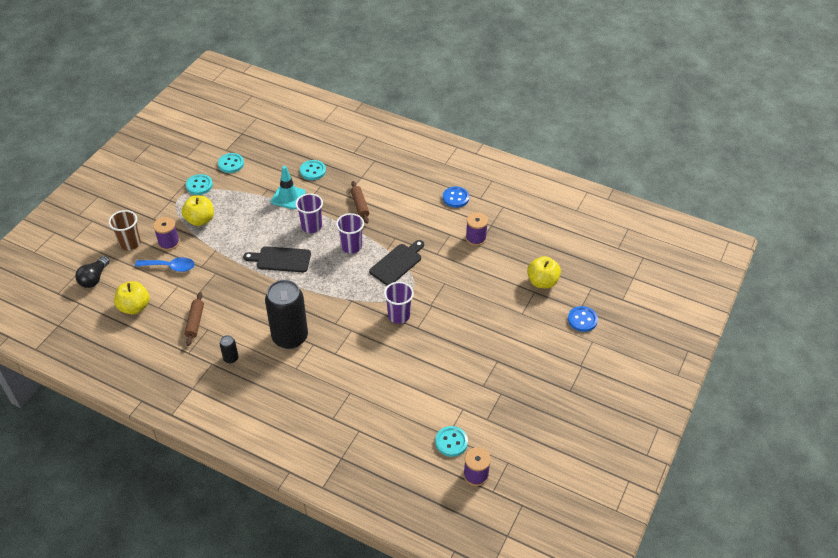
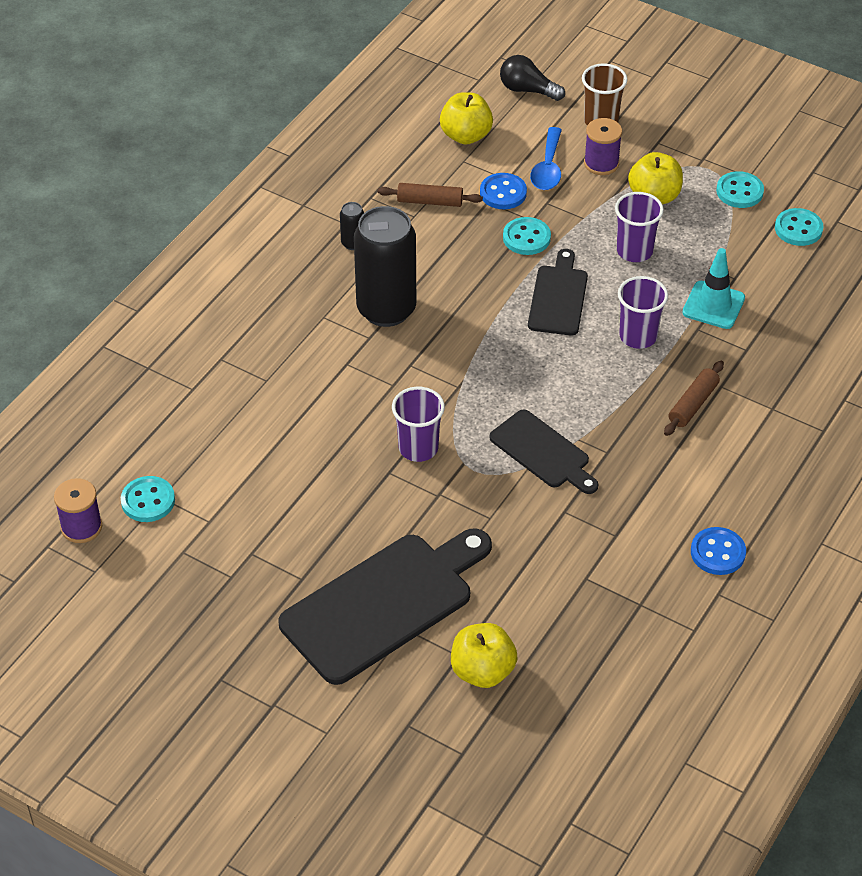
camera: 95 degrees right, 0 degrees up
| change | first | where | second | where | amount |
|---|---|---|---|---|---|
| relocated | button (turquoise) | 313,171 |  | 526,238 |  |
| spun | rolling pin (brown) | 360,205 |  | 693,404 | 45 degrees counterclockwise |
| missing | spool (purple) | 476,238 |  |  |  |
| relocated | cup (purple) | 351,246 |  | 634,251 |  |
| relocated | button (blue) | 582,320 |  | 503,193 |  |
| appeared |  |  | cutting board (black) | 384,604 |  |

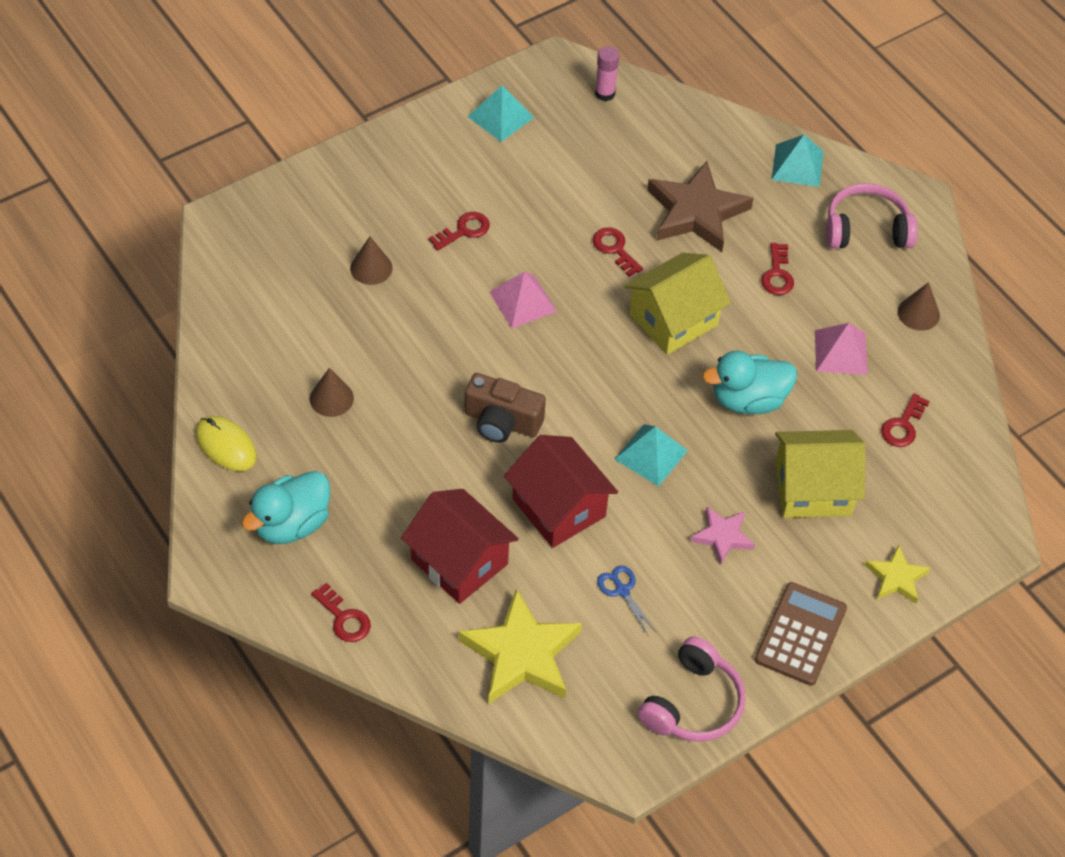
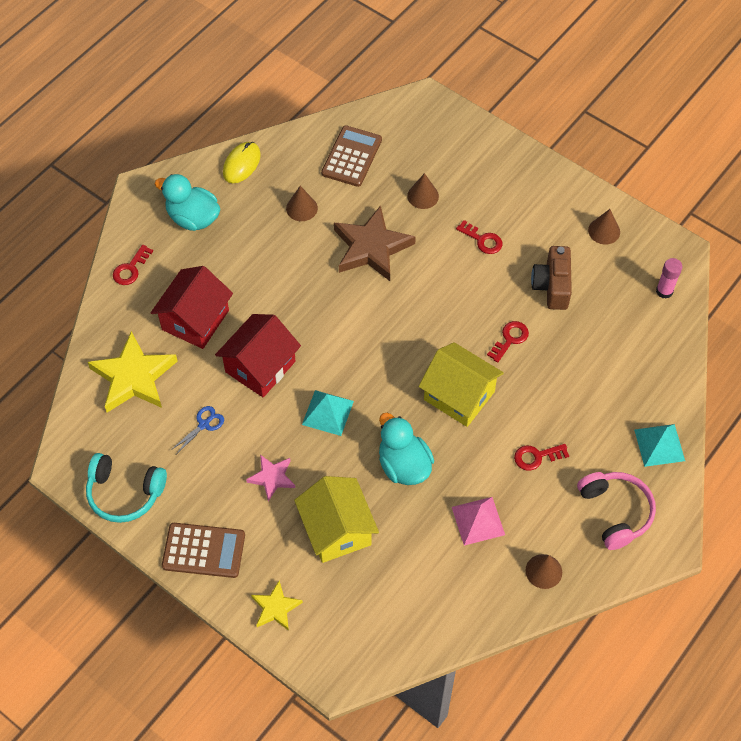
camera: 75 degrees right, 5 degrees up
| change | first | where | second | where | amount |
|---|---|---|---|---|---|
| exchanged | pyramid (turquoise) | 501,116 | cone (brown) | 604,231 |  |
| relocated | star (brown) | 696,212 |  | 371,248 |  |
| missing | pyramid (pink) | 523,301 |  |  |  |
| relocated | camera (brown) | 502,421 |  | 552,286 |  |
| missing | key (red) | 903,425 |  |  |  |
| colour | headphones (pink) | 693,703 | headphones (turquoise) | 125,493 |  |
| appeared |  |  | calculator (brown) | 352,157 |  |

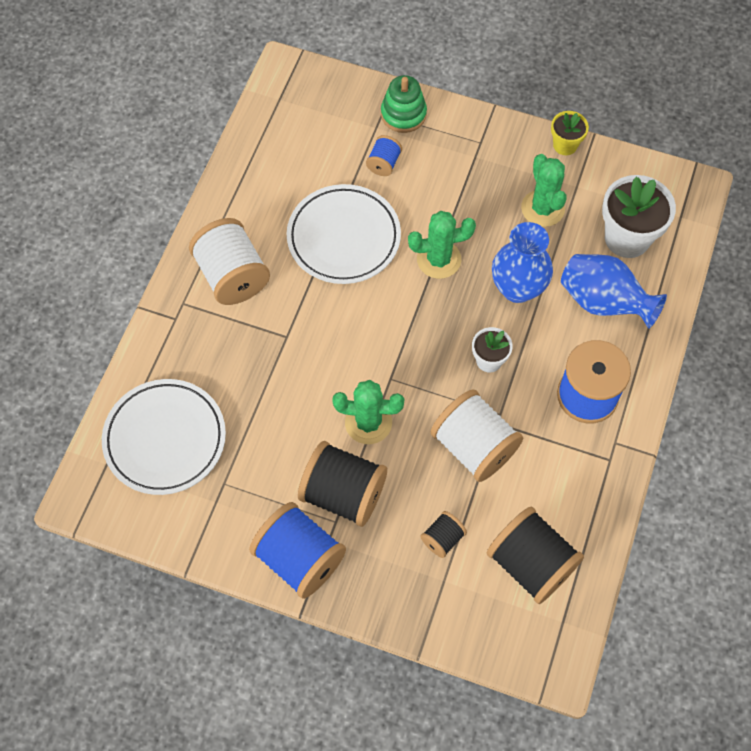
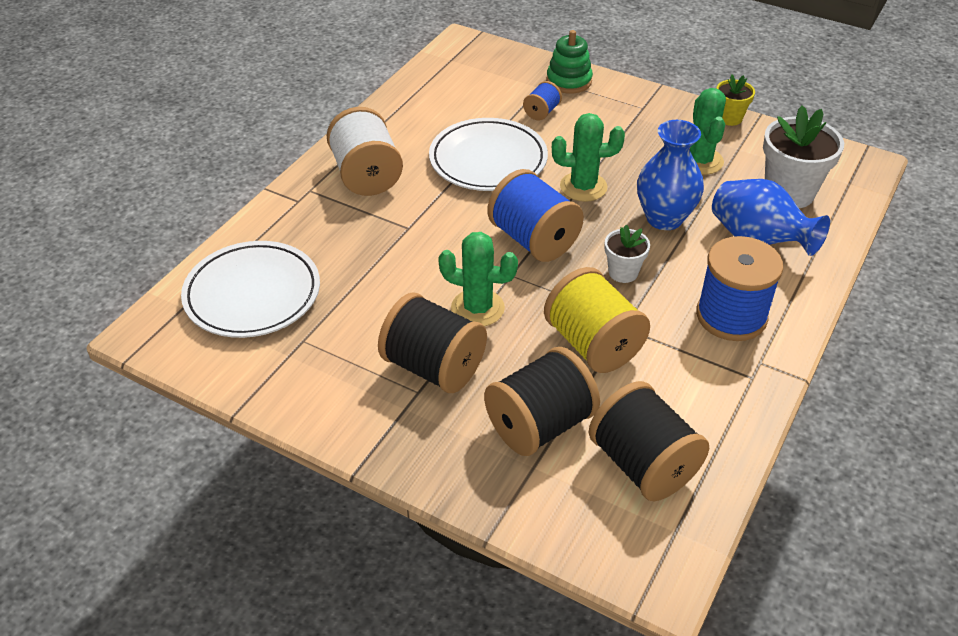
camera: 10 degrees right, 20 degrees down
| change | first | where | second | where | amount |
|---|---|---|---|---|---|
| colour | spool (white) | 474,446 | spool (yellow) | 593,344 |  |
| relocated | spool (blue) | 299,558 |  | 533,240 |  |
| size | spool (black) | 442,538 |  | 540,425 | x2.03 |

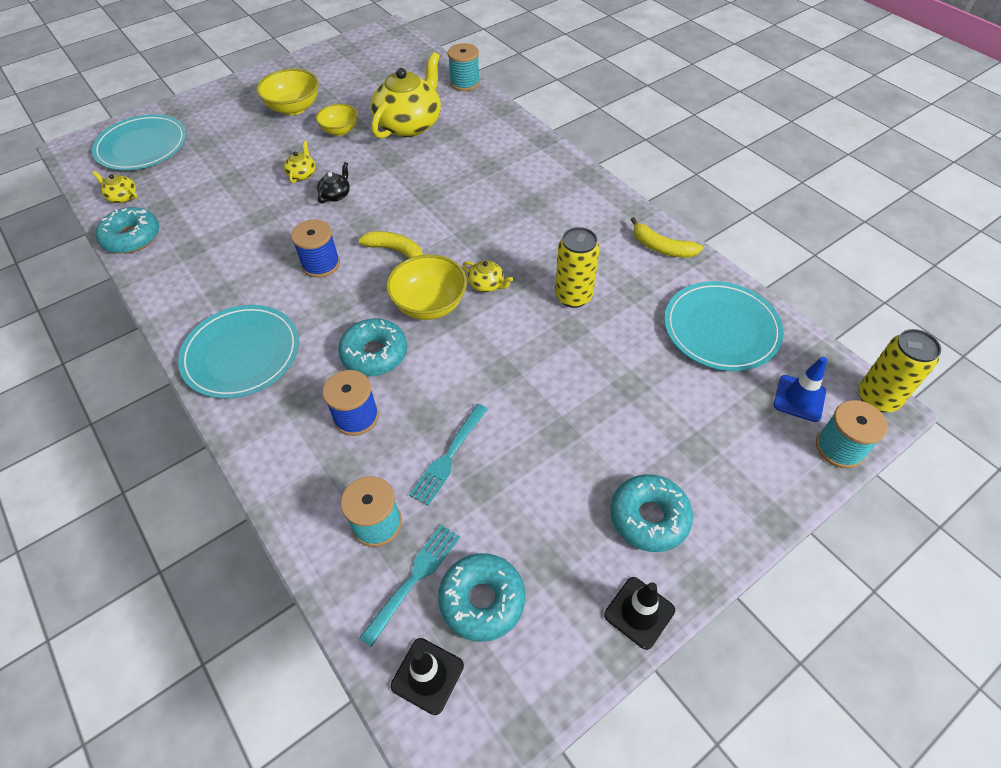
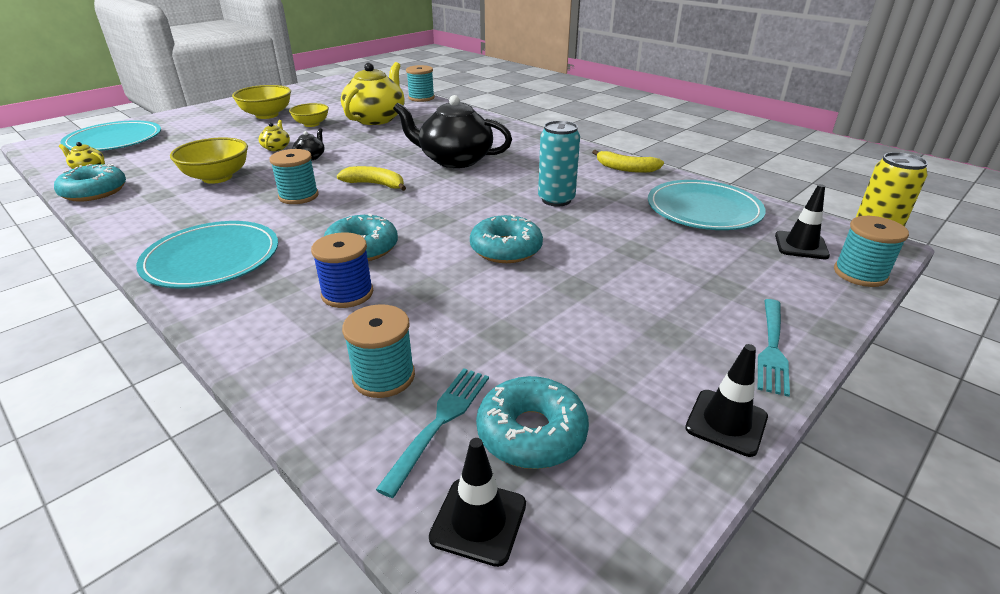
camera: 10 degrees left, 20 degrees down
| change | first | where | second | where | amount |
|---|---|---|---|---|---|
| colour | spool (blue) | 321,264 | spool (turquoise) | 298,196 |  |
| colour | can (yellow) | 573,296 | can (turquoise) | 556,200 |  |
| relocated | bowl (yellow) | 429,305 |  | 217,177 |  |
| missing | teapot (yellow) | 487,284 |  |  |  |
| colour | traffic cone (blue) | 799,398 | traffic cone (black) | 801,245 |  |
| relocated | fork (turquoise) | 449,456 |  | 772,348 |  |
| relocated | donut (turquoise) | 649,517 |  | 506,249 |  |
| appeared |  |  | teapot (black) | 454,160 |  |

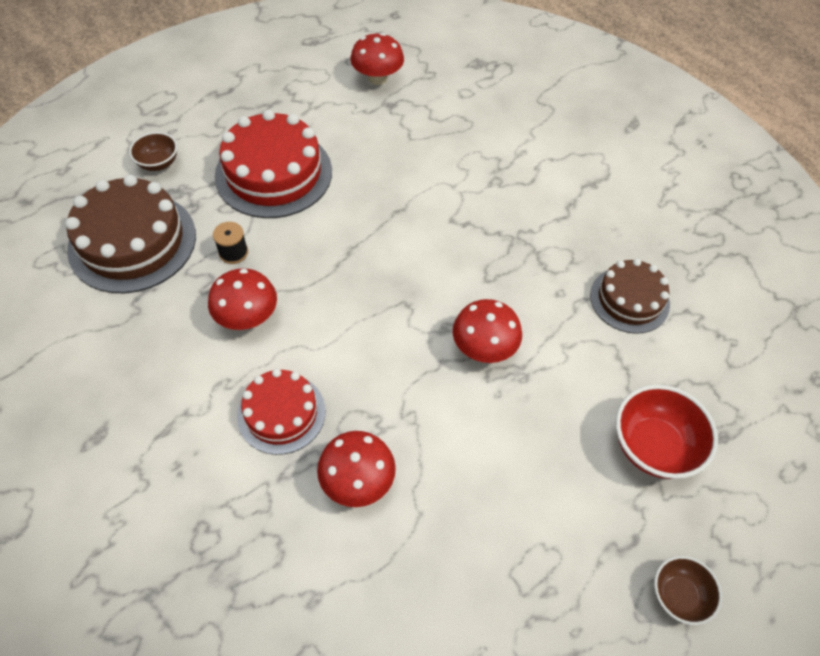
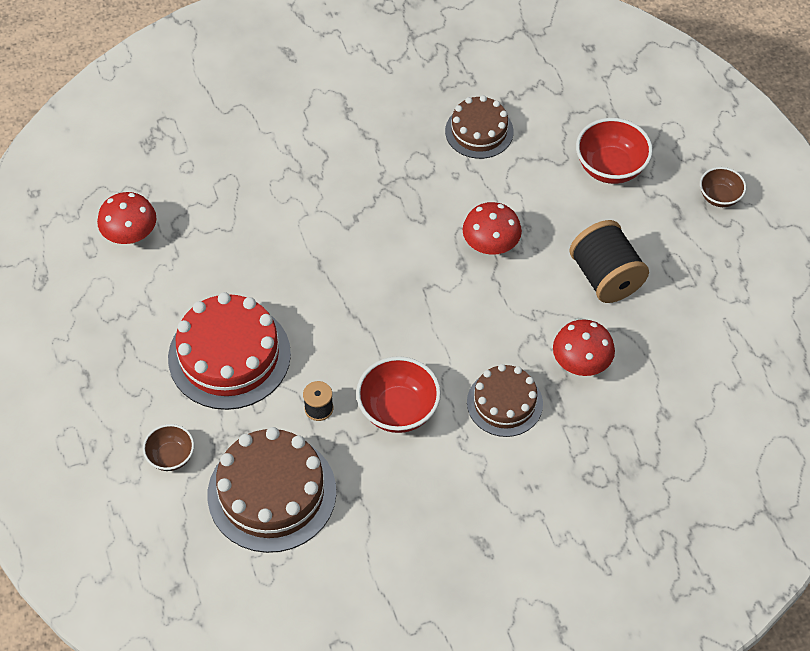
camera: 70 degrees left, 0 degrees up
| change | first | where | second | where | amount |
|---|---|---|---|---|---|
| exchanged | mushroom (red) | 247,317 | bowl (red) | 398,410 |  |
| colour | cake (red) | 281,413 | cake (brown) | 504,403 |  |
| appeared |  |  | spool (black) | 605,277 |  |

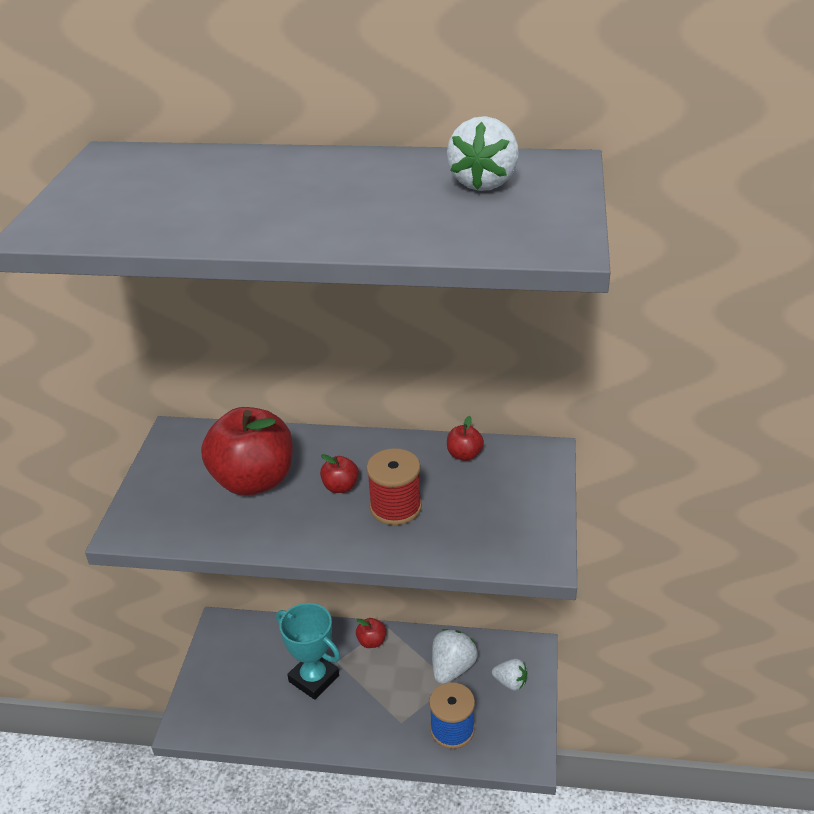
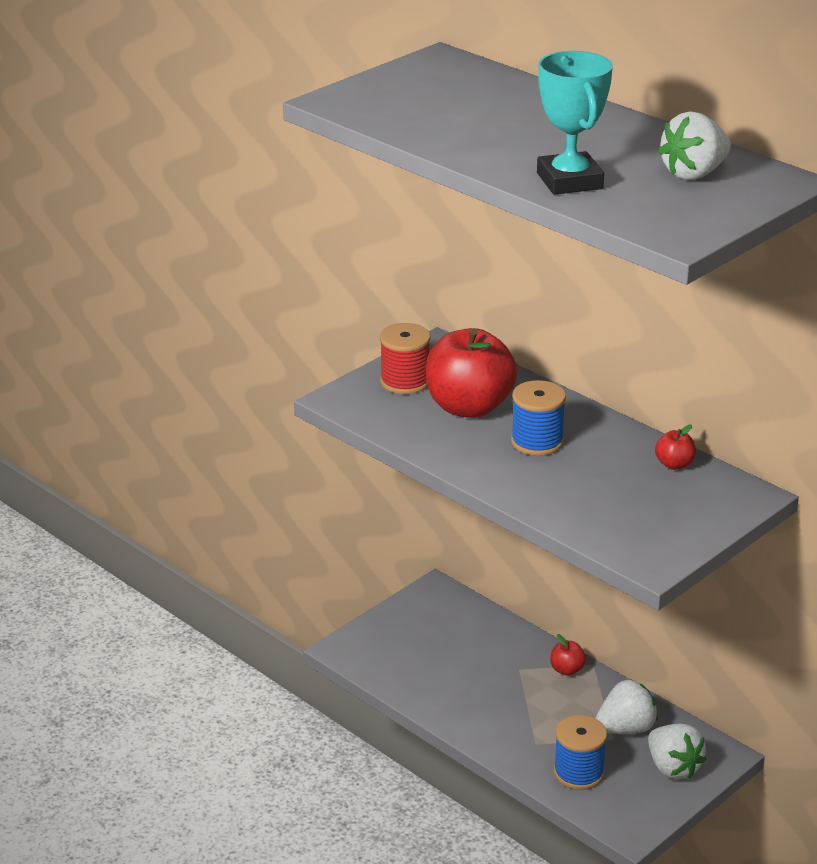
camera: 35 degrees right, 5 degrees down
| change | first | where | second | where | amount |
|---|---|---|---|---|---|
| relocated | spool (red) | 395,507 |  | 405,381 |  |
| exchanged | apple (red) | 340,487 | spool (blue) | 537,442 |  |
| relocated | trophy (turquoise) | 314,678 |  | 569,181 |  |
| size | strawberry (white) | 510,682 |  | 673,768 | x1.54 |

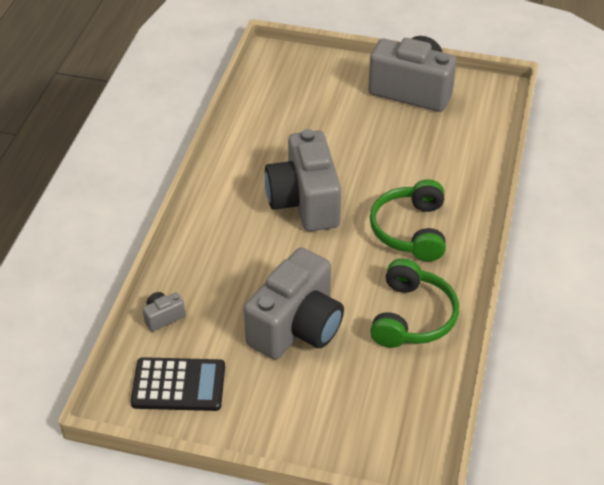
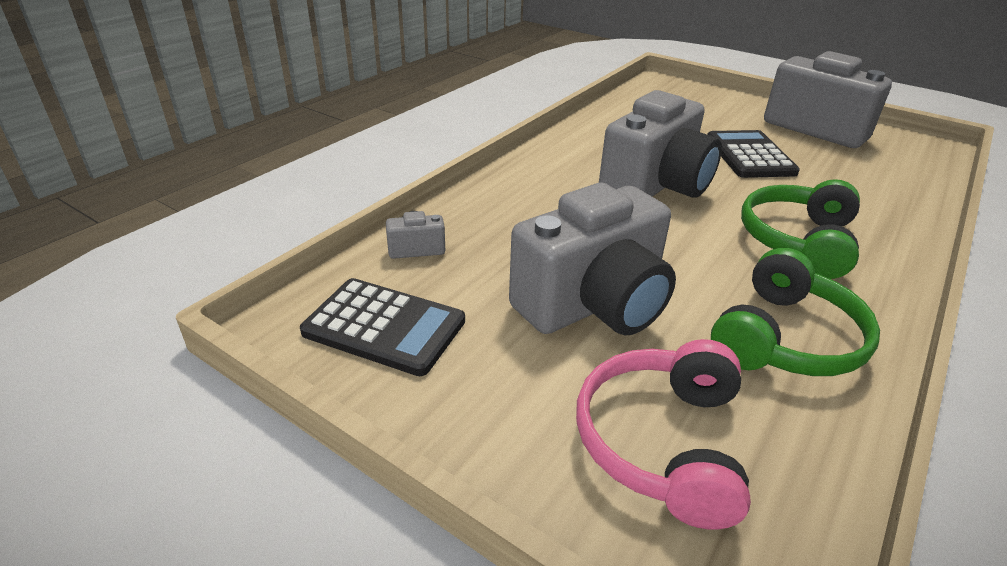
camera: 20 degrees right, 10 degrees down
| change | first | where | second | where | amount |
|---|---|---|---|---|---|
| spun | camera (grey) | 304,202 |  | 656,186 | 150 degrees counterclockwise |
| appeared |  |  | calculator (black) | 750,155 |  |
| appeared |  |  | headphones (pink) | 662,442 |  |

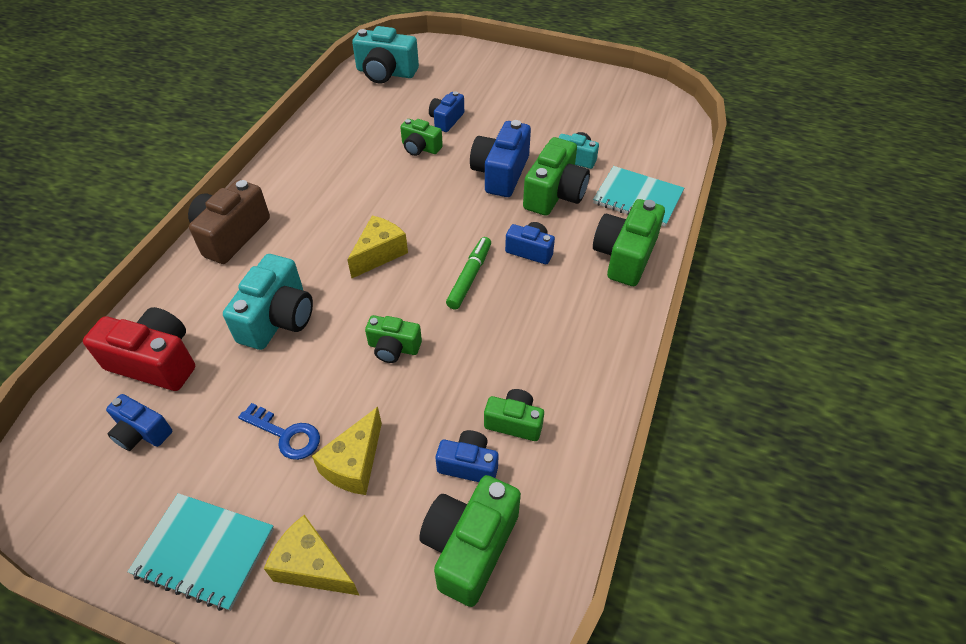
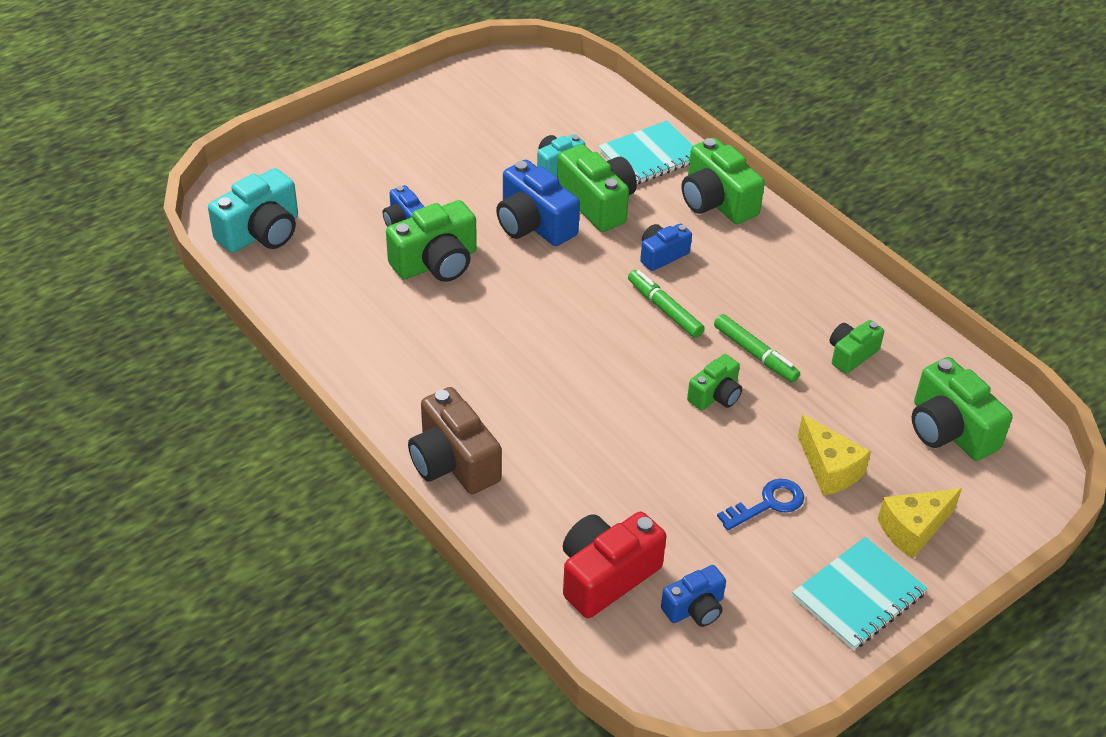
camera: 60 degrees left, 5 degrees down
| change | first | where | second | where | amount |
|---|---|---|---|---|---|
| size | camera (green) | 420,148 |  | 436,263 | x1.69 |
| missing | cheese (yellow) | 379,254 |  |  |  |
| missing | camera (turquoise) | 278,318 |  |  |  |
| missing | camera (blue) | 468,465 |  |  |  |
| appeared |  |  | marker (green) | 755,354 |  |

